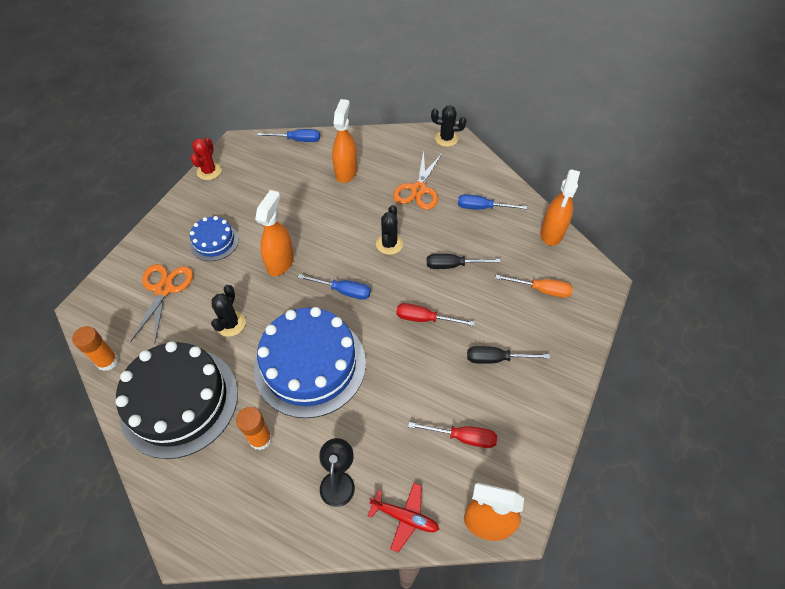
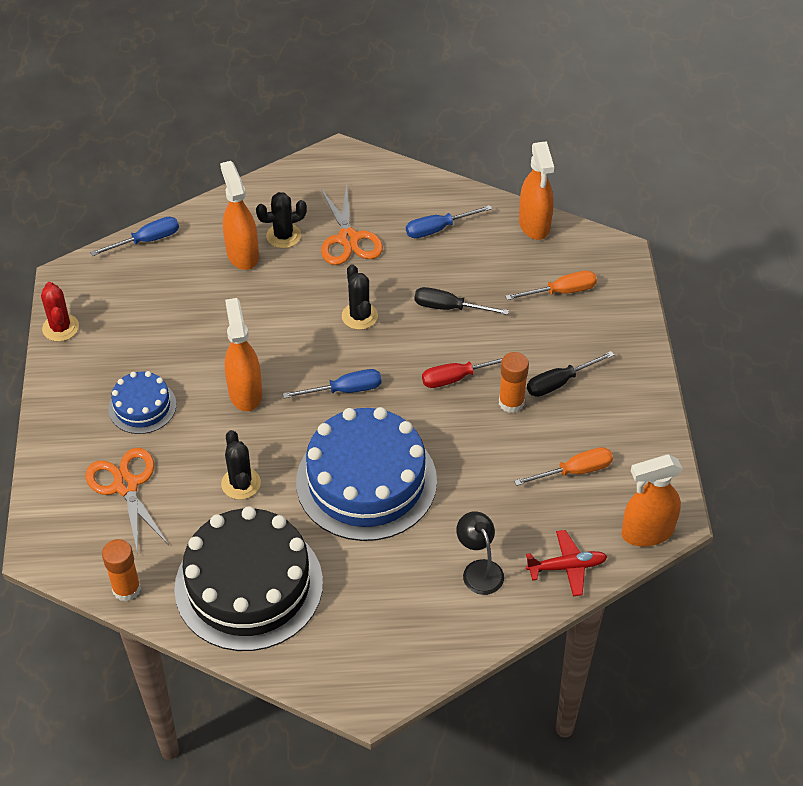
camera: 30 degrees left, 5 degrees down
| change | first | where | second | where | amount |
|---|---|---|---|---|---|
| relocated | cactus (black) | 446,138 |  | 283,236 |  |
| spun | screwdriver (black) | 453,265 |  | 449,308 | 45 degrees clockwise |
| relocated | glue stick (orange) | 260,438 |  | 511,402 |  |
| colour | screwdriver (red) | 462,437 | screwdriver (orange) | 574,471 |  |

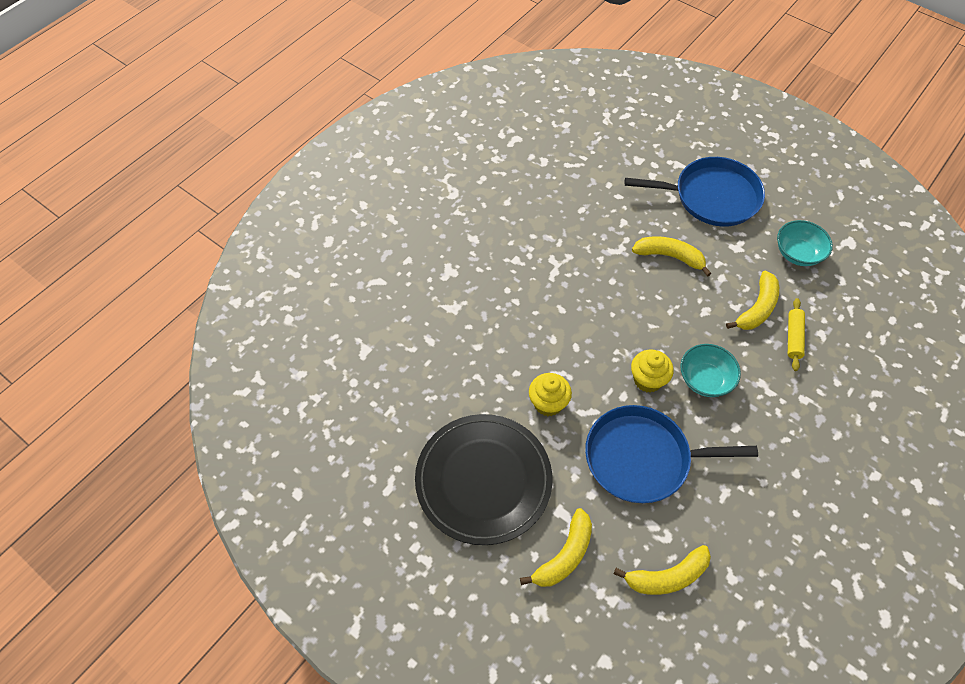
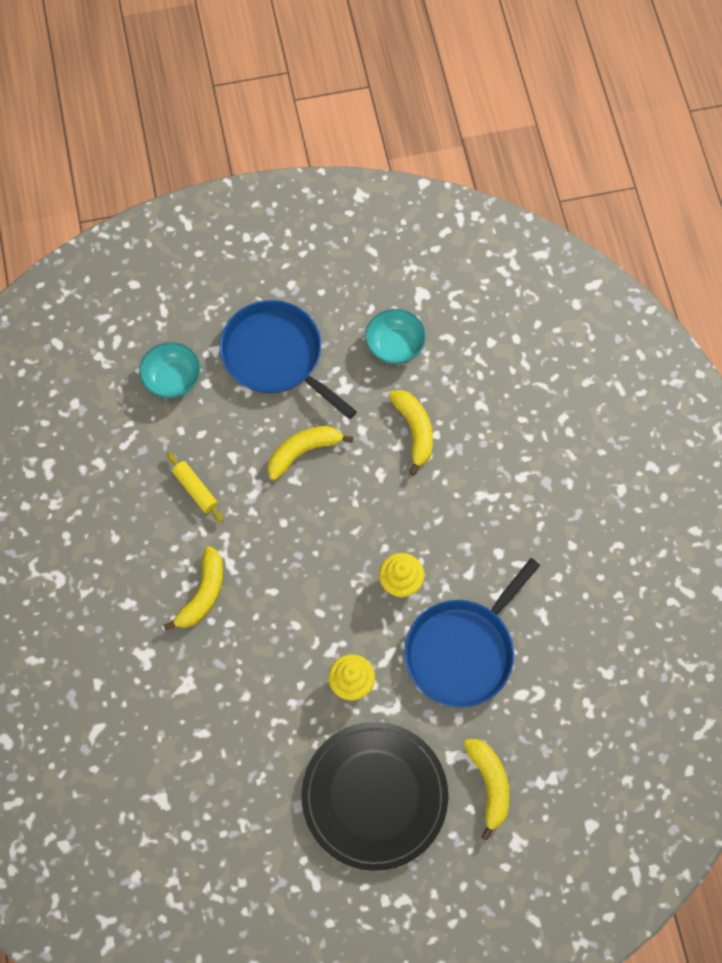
camera: 50 degrees left, 10 degrees up
| change | first | where | second | where | amount |
|---|---|---|---|---|---|
| spun | pan (blue) | 711,197 |  | 276,356 | 90 degrees counterclockwise |
| relocated | rolling pin (yellow) | 793,337 |  | 195,490 |  |
| relocated | bowl (turquoise) | 705,379 |  | 172,379 |  |
| relocated | banana (yellow) | 667,576 |  | 203,594 |  |

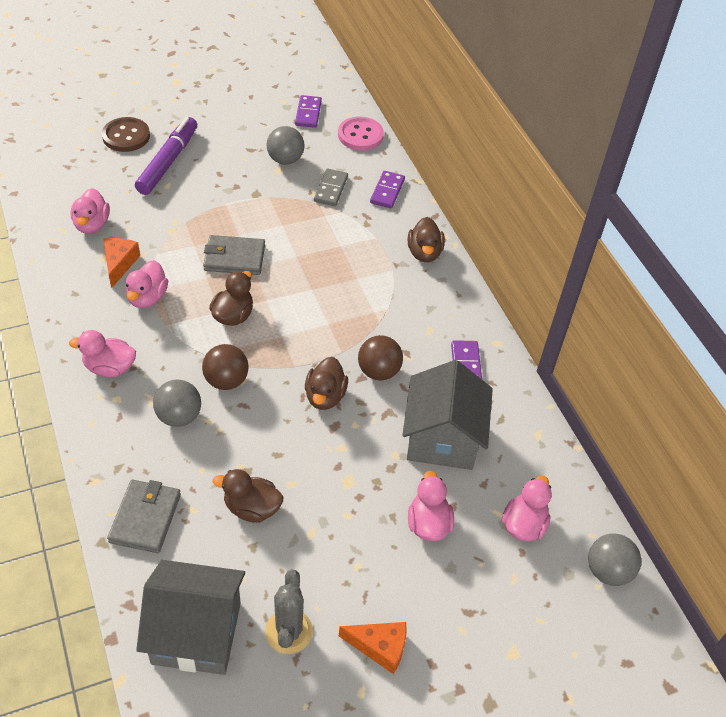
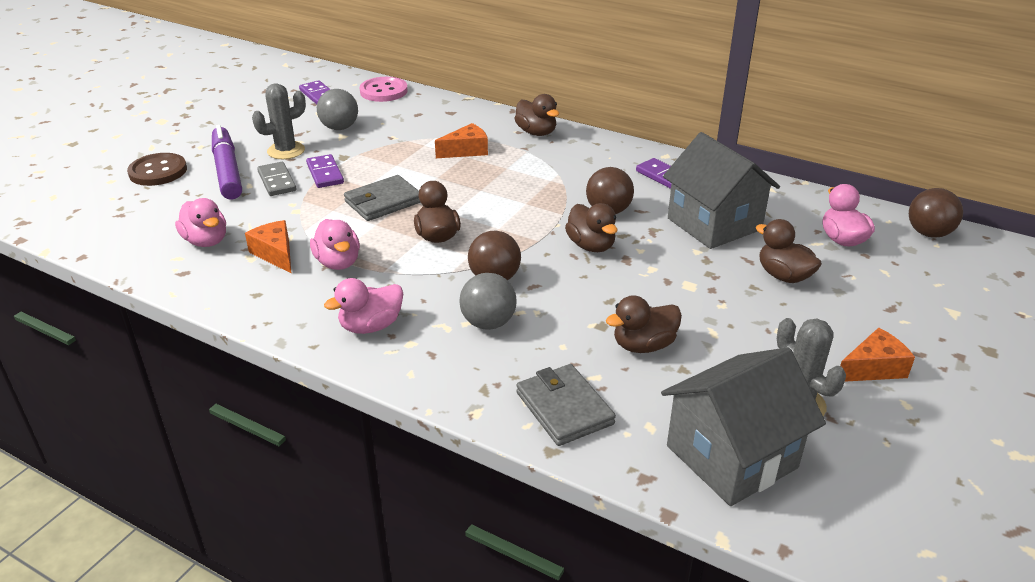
camera: 35 degrees left, 15 degrees down
| change | first | where | second | where | amount |
|---|---|---|---|---|---|
| relocated | domino (grey) | 330,189 |  | 277,181 |  |
| relocated | domino (purple) | 387,191 |  | 325,173 |  |
| colour | duck (pink) | 428,524 | duck (brown) | 783,276 |  |
| colour | ball (grey) | 608,571 | ball (brown) | 928,233 |  |
| appeared |  |  | cactus (grey) | 286,151 |  |
| appeared |  |  | cheese (orange) | 466,151 |  |

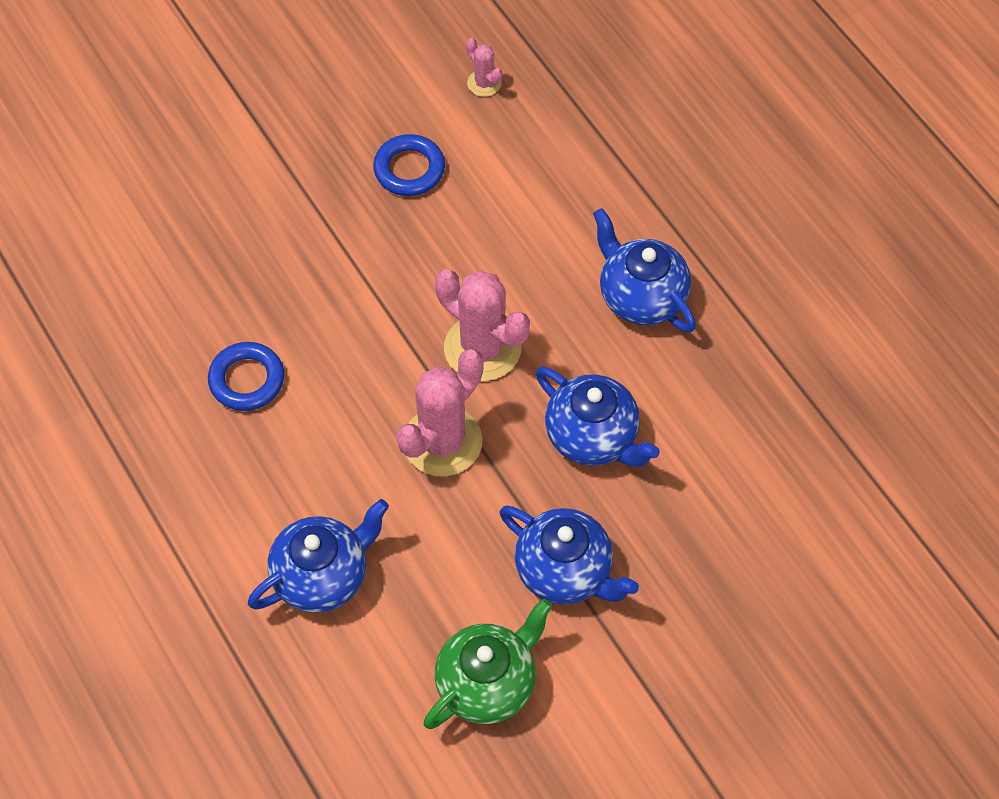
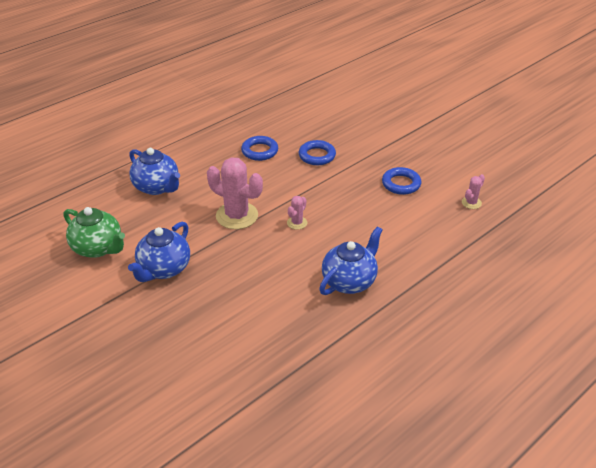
camera: 80 degrees right, 20 degrees down
| change | first | where | second | where | amount |
|---|---|---|---|---|---|
| size | cactus (pink) | 482,348 |  | 297,223 | x0.48 |
| missing | teapot (blue) | 593,437 |  |  |  |
| appeared |  |  | ring (blue) | 317,156 |  |

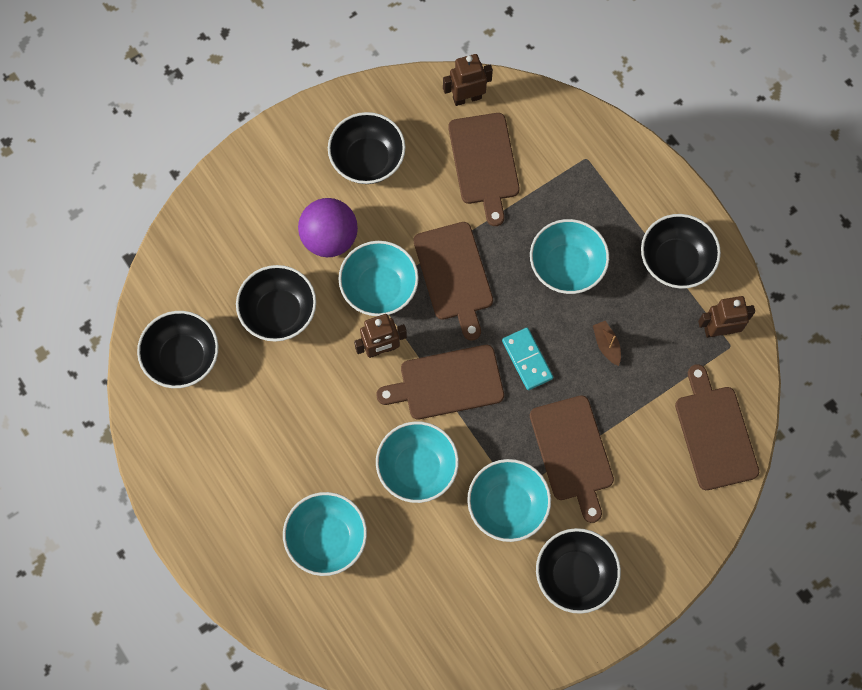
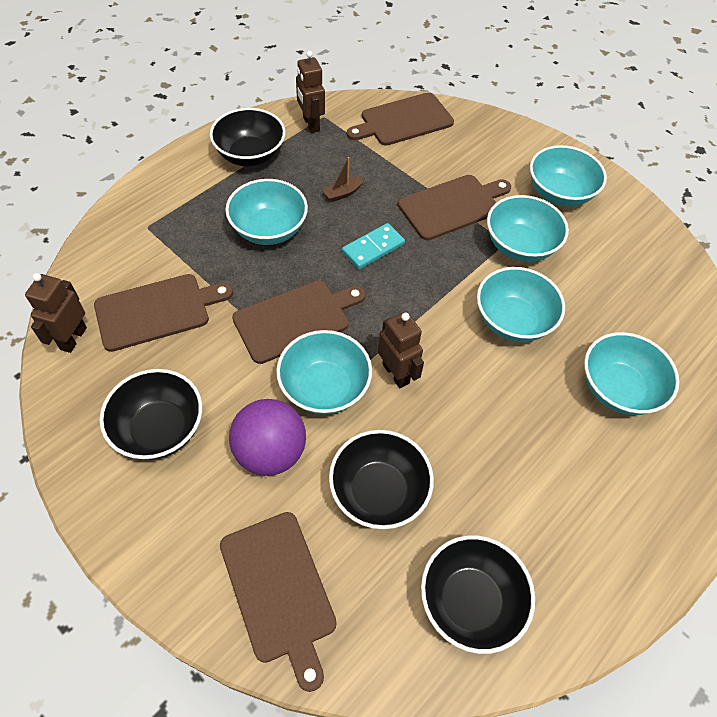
camera: 105 degrees left, 15 degrees down
| change | first | where | second | where | amount |
|---|---|---|---|---|---|
| spun | robot (brown) | 467,98 |  | 73,338 | 45 degrees clockwise |
| relocated | cutting board (brown) | 447,383 |  | 279,590 |  |
| colour | bowl (black) | 575,575 | bowl (turquoise) | 559,193 |  |

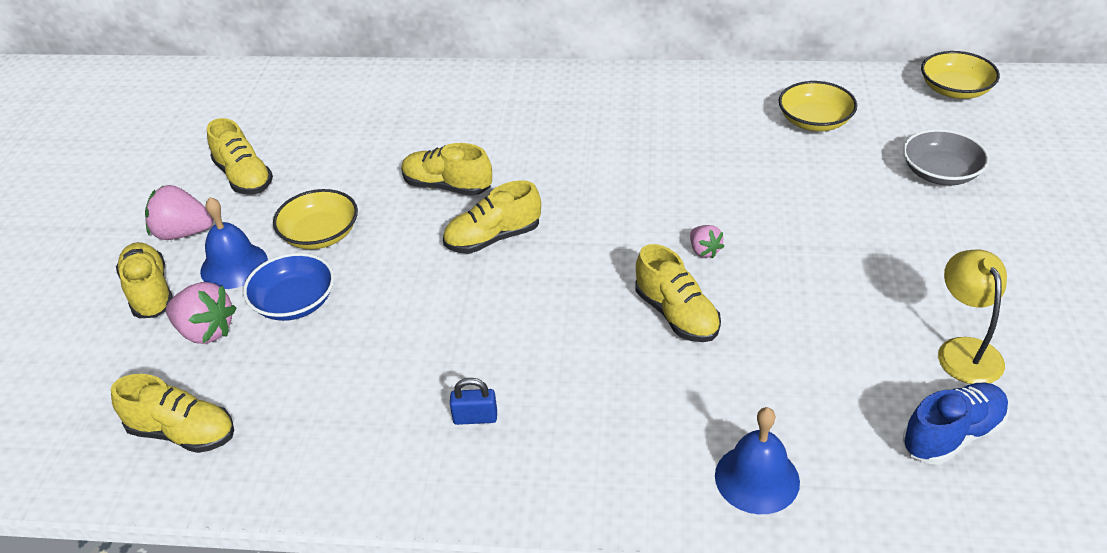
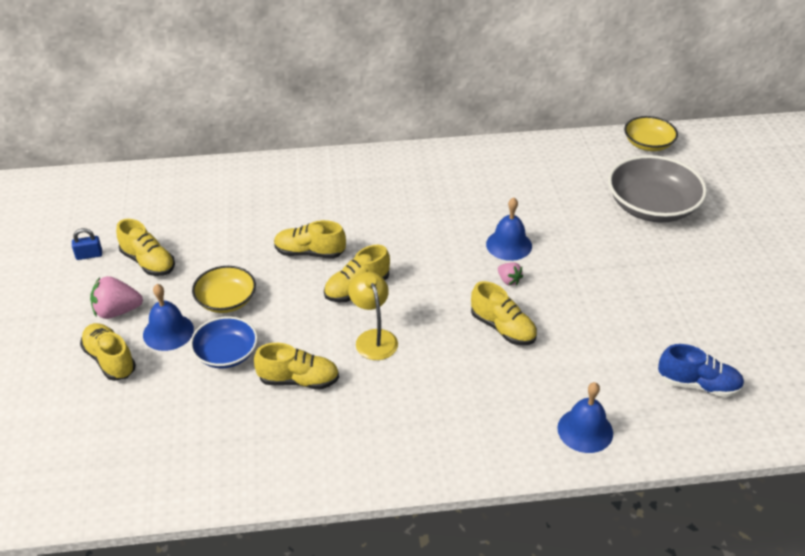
camera: 15 degrees left, 0 degrees up
| change | first | where | second | where | amount |
|---|---|---|---|---|---|
| missing | bowl (yellow) | 814,121 |  |  |  |
| size | bowl (grey) | 940,173 |  | 652,207 | x1.69 |
| relocated | lamp (yellow) | 964,350 |  | 373,338 |  |
| missing | strawberry (pink) | 205,331 |  |  |  |
| relocated | shoe (yellow) | 182,433 |  | 298,380 |  |
| relocated | padlock (blue) | 475,417 |  | 89,255 |  |
| spun | shoe (blue) | 952,435 |  | 698,385 | 60 degrees clockwise |
| appeared |  |  | bell (blue) | 509,245 |  |

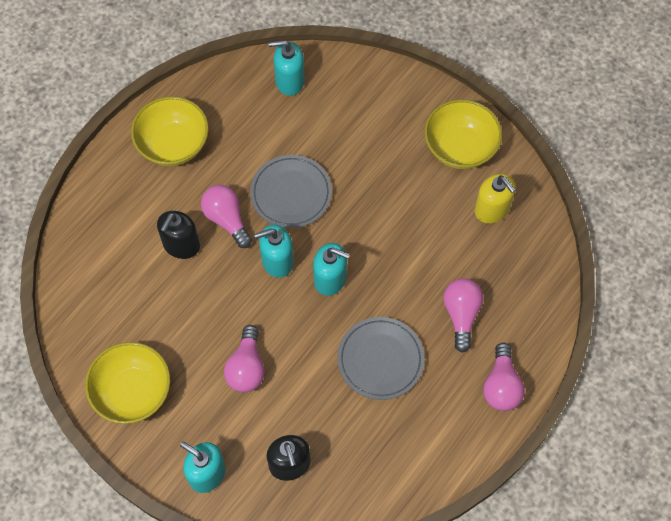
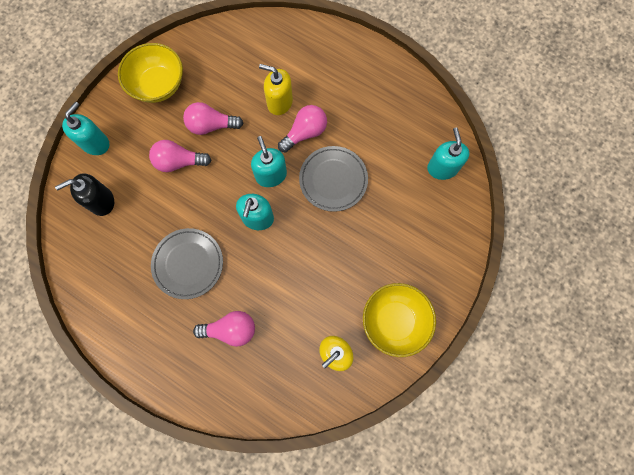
camera: 85 degrees right, 10 degrees up
| change | first | where | second | where | amount |
|---|---|---|---|---|---|
| missing | bowl (yellow) | 173,144 |  |  |  |
| colour | soap dispenser (black) | 181,245 | soap dispenser (yellow) | 279,102 |  |
| relocated | light bulb (pink) | 501,385 |  | 211,125 |  |

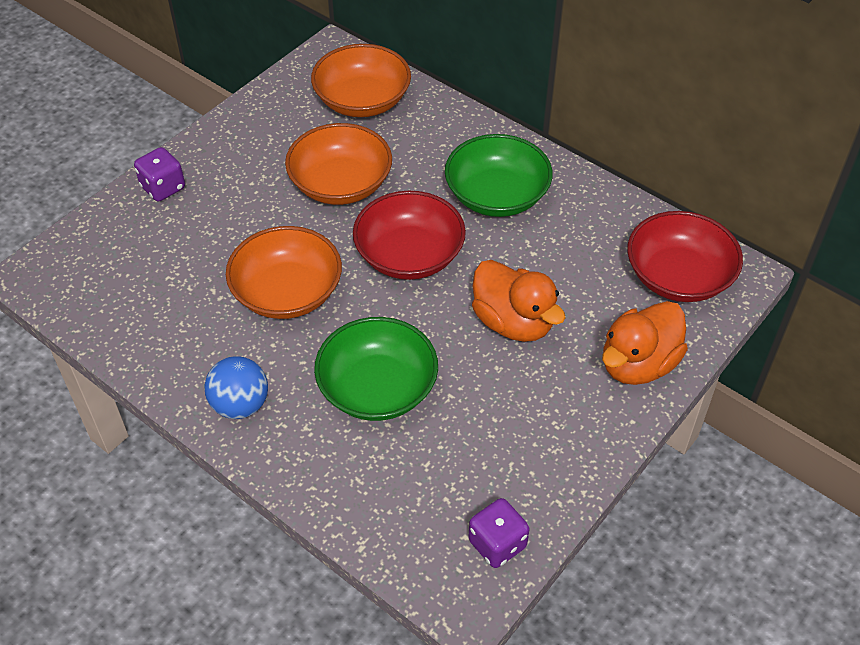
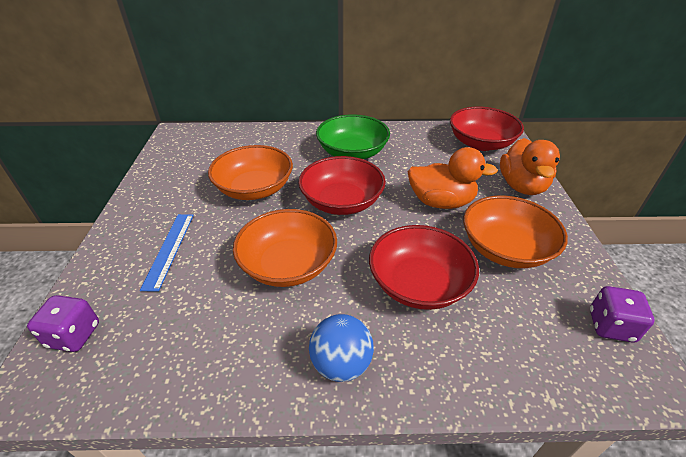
camera: 40 degrees left, 10 degrees down
| change | first | where | second | where | amount |
|---|---|---|---|---|---|
| relocated | bowl (orange) | 362,100 |  | 505,248 |  |
| relocated | dice (purple) | 163,188 |  | 74,335 |  |
| colour | bowl (green) | 377,388 | bowl (red) | 418,284 |  |
| appeared |  |  | ruler (blue) | 169,249 |  |

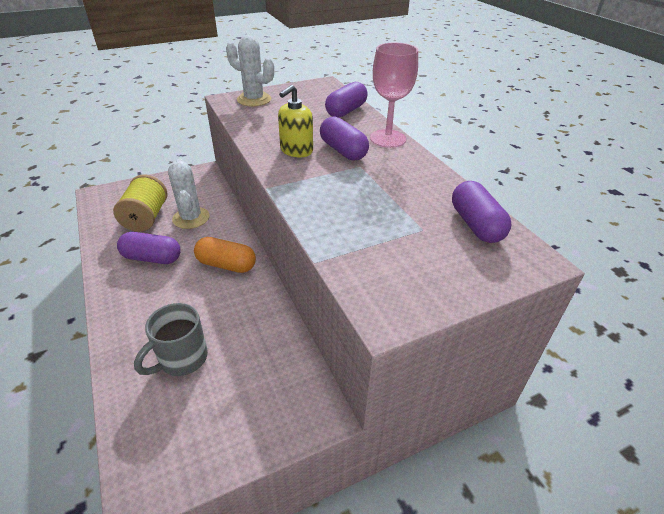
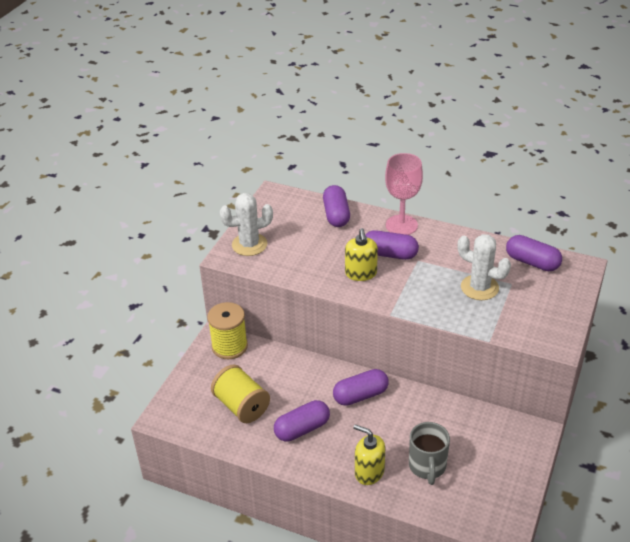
camera: 40 degrees left, 0 degrees up
| change | first | where | second | where | amount |
|---|---|---|---|---|---|
| relocated | cactus (white) | 191,218 |  | 479,287 |  |
| colour | capsule (orange) | 226,265 | capsule (purple) | 360,395 |  |
| appeared |  |  | spool (yellow) | 229,346 |  |
| appeared |  |  | soap dispenser (yellow) | 369,472 |  |

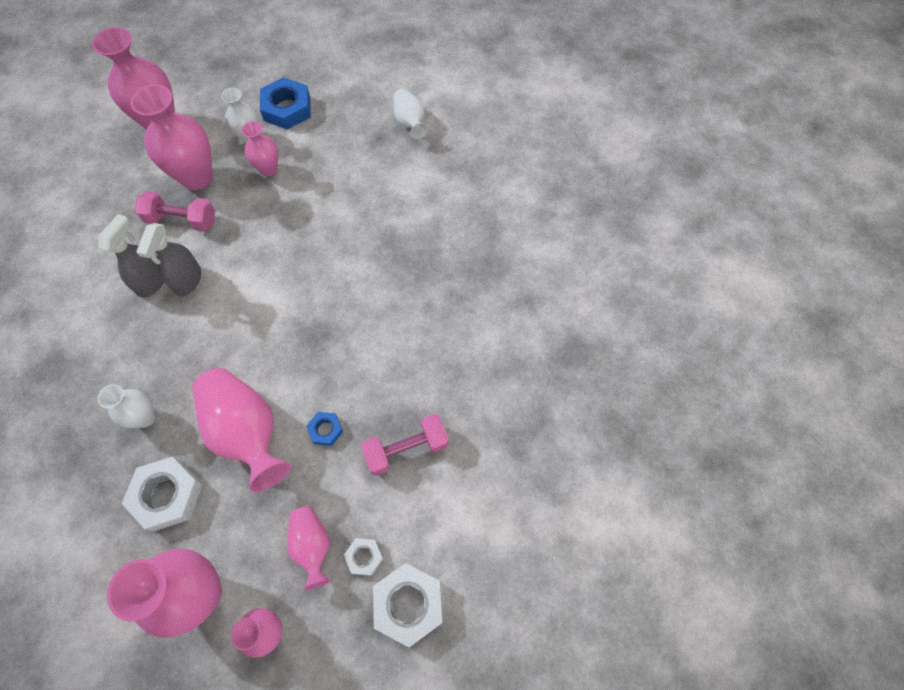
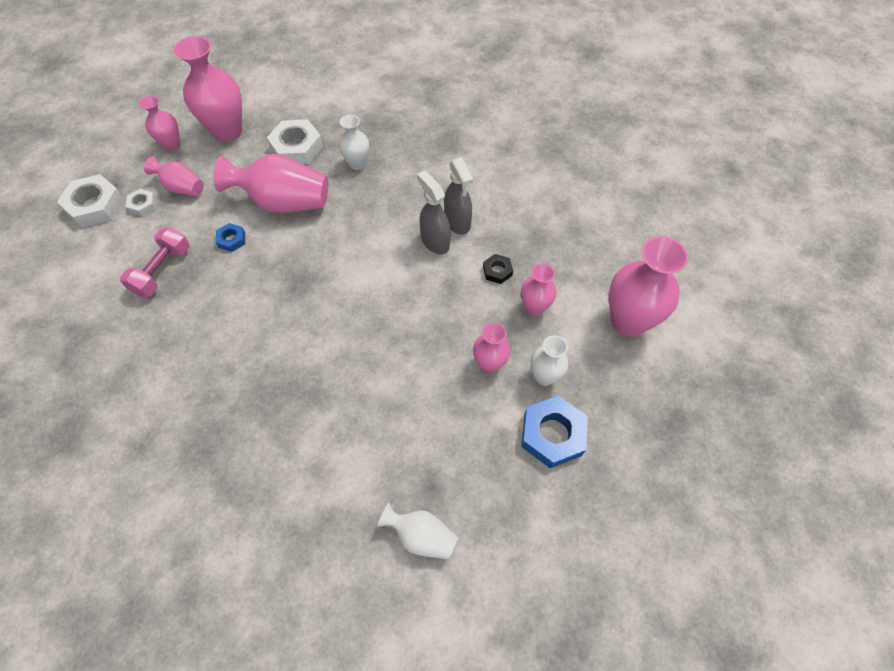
camera: 135 degrees right, 5 degrees down
| change | first | where | second | where | amount |
|---|---|---|---|---|---|
| size | vase (pink) | 197,177 |  | 534,308 | x0.56 |
| exchanged | dumbbell (pink) | 182,220 | nut (black) | 497,271 |  |

